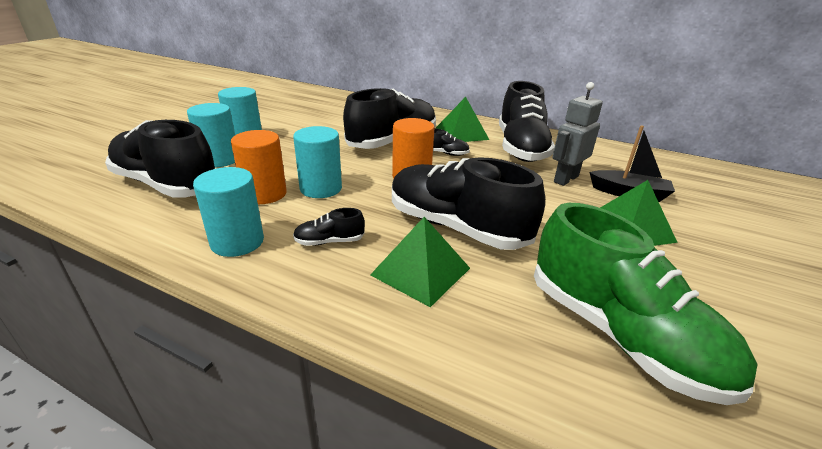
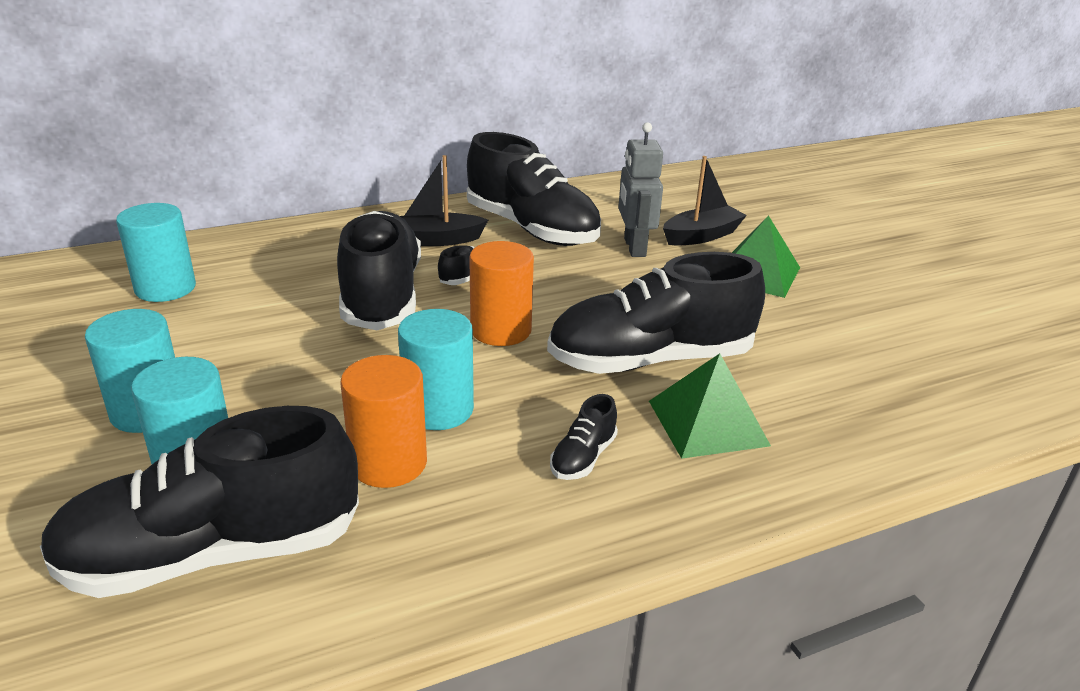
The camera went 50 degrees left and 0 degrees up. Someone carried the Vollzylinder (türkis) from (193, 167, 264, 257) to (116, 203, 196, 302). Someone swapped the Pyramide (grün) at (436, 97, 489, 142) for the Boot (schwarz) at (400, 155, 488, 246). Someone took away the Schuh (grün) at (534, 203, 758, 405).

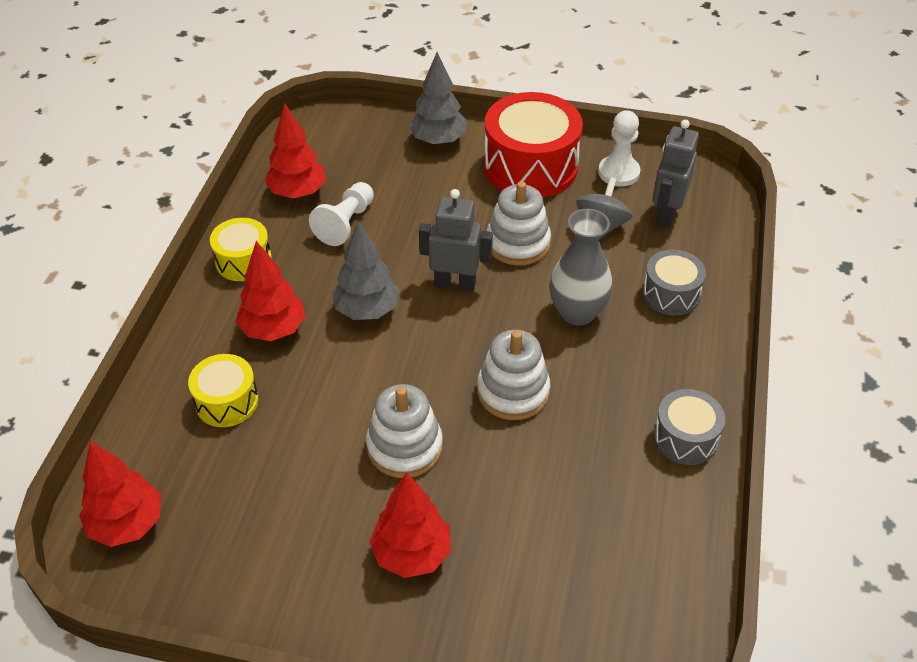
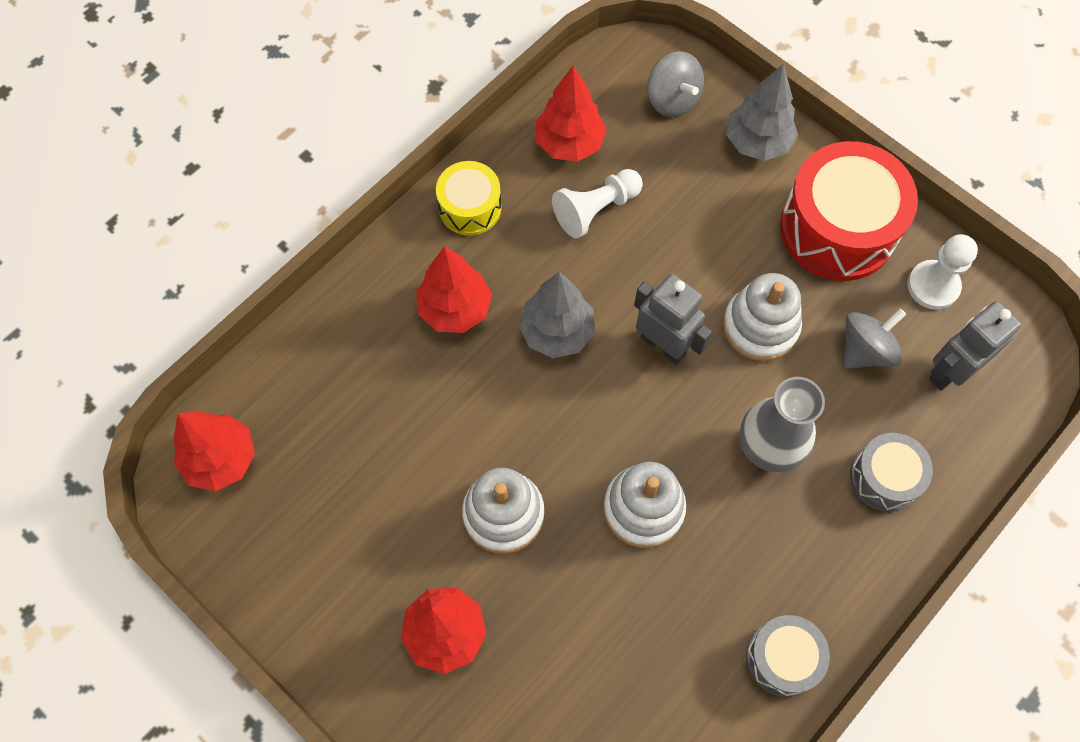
The camera went 30 degrees right and 20 degrees up. Someone took away the Trommel (gelb) at (188, 354, 259, 427). Someone put down the Kreisel (grau) at (648, 51, 704, 117).

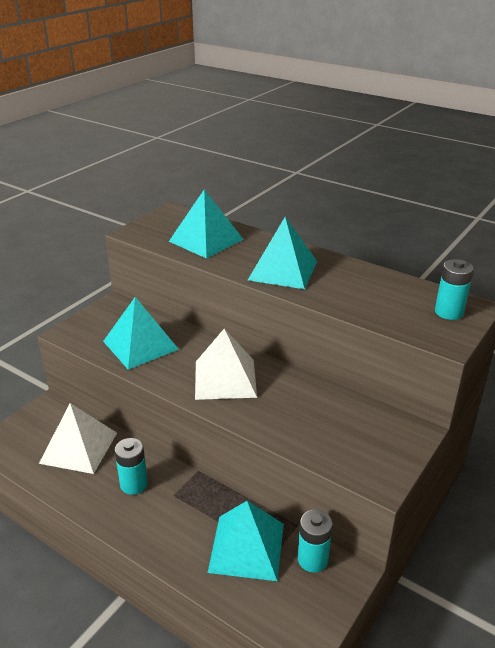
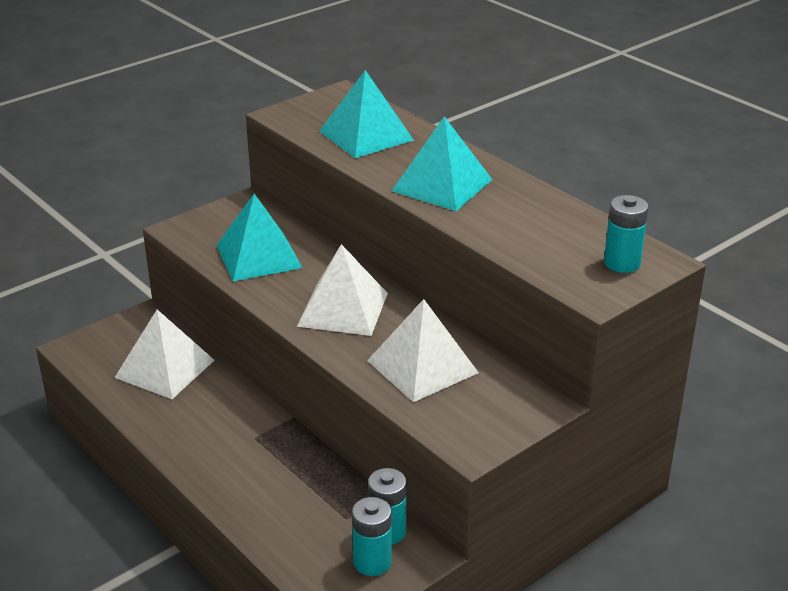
The camera went 15 degrees right and 0 degrees up. Someone carried the Batterie (türkis) from (115, 438, 148, 495) to (352, 497, 392, 576). Someone took away the Pyramide (türkis) at (208, 501, 284, 581). Someone put down the Pyramide (weiß) at (367, 299, 479, 402).

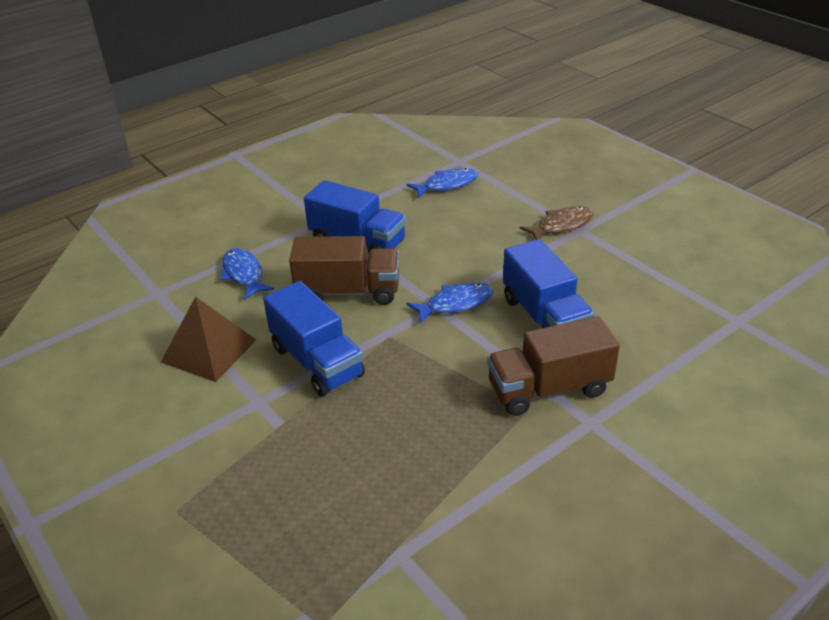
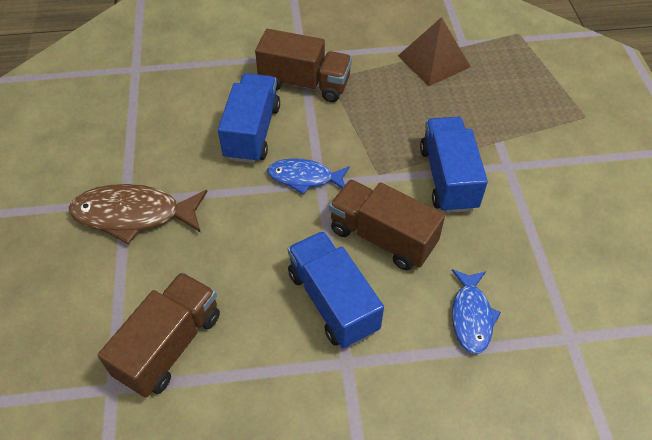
The camera went 150 degrees left and 15 degrees up. Someone carried the Pyramide (braun) from (161, 296, 256, 382) to (398, 17, 471, 86). Someone swapped the Fisch (blau) at (407, 168, 478, 199) for the Lastwagen (braun) at (98, 272, 220, 398). Someone scaled the Fisch (braun) at (519, 206, 593, 240) by 1.58.

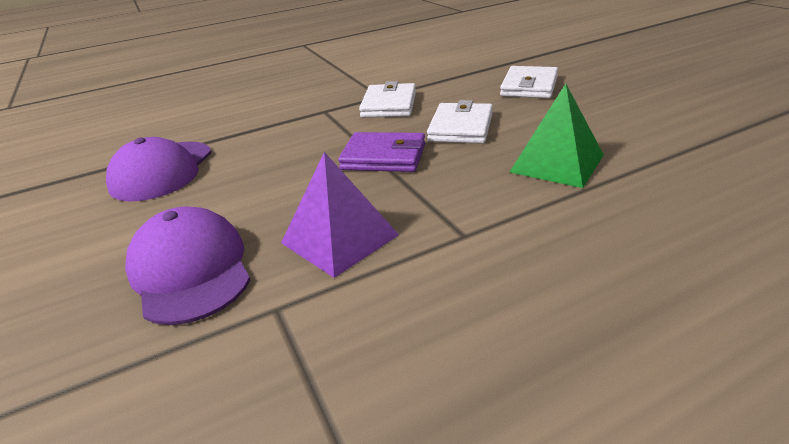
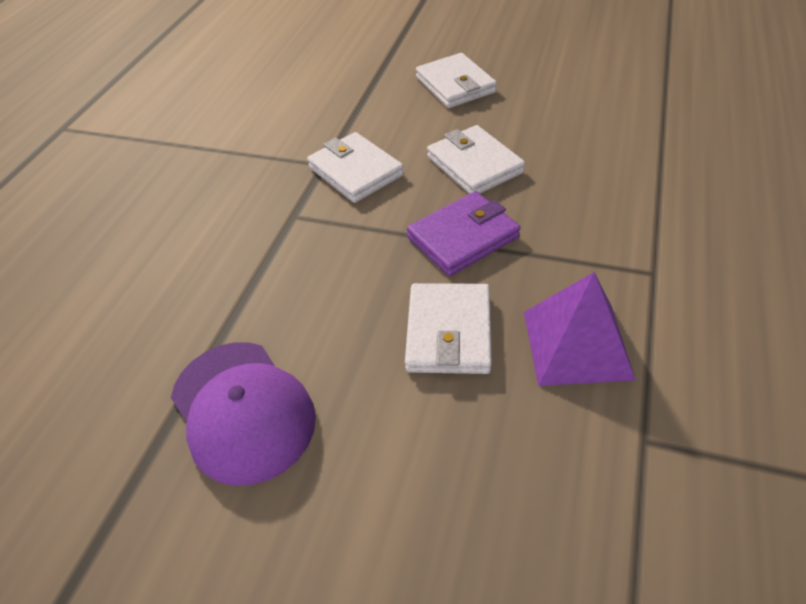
The camera went 45 degrees left and 15 degrees up. Someone took away the Kappe (lila) at (125, 206, 250, 325). Someone took away the Pyramide (grün) at (510, 84, 604, 188). Someone put down the Geldbörse (weiß) at (405, 283, 492, 374).

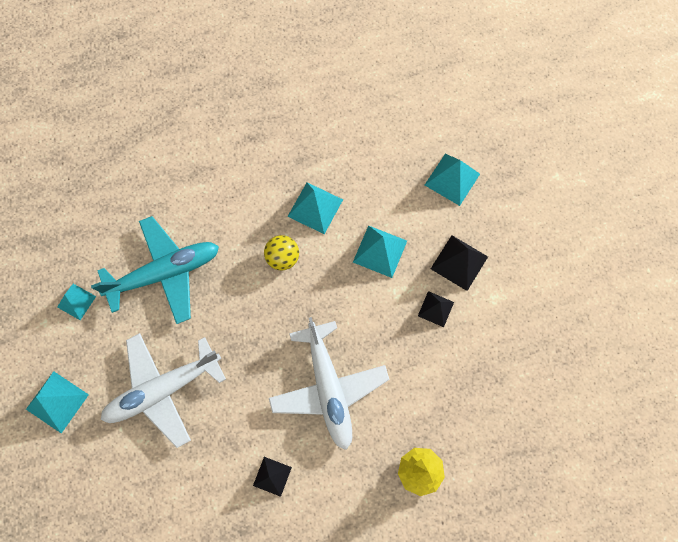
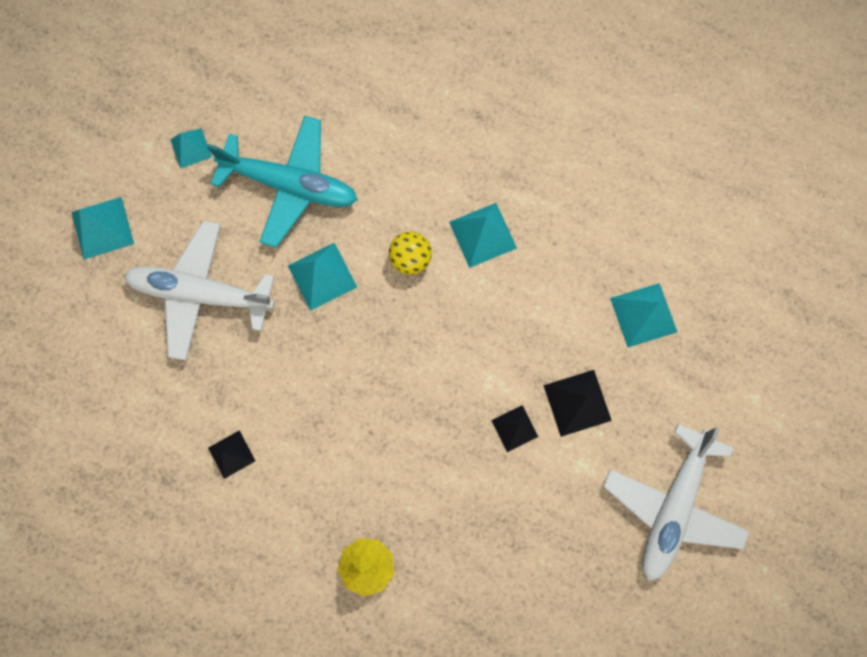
The camera went 40 degrees right and 5 degrees up. Someone carried the Flugzeug (weiß) from (269, 317, 390, 450) to (603, 424, 750, 581). Someone carried the Pyramide (türkis) from (353, 225, 407, 278) to (288, 243, 357, 311).

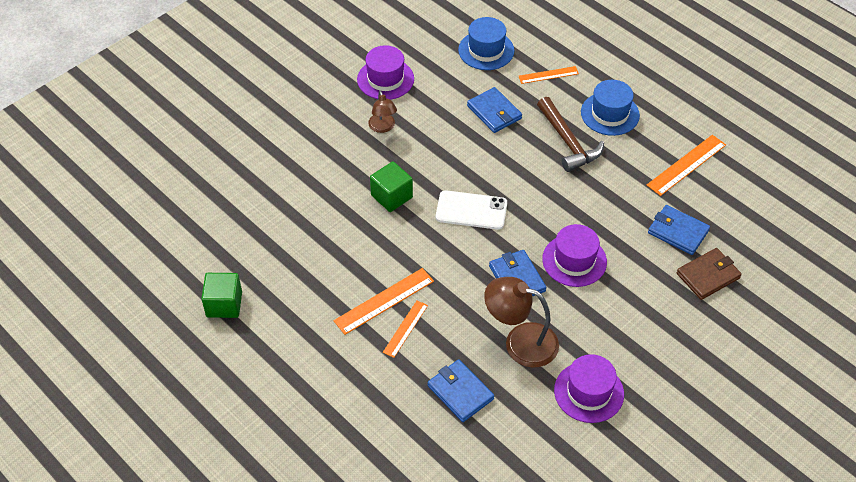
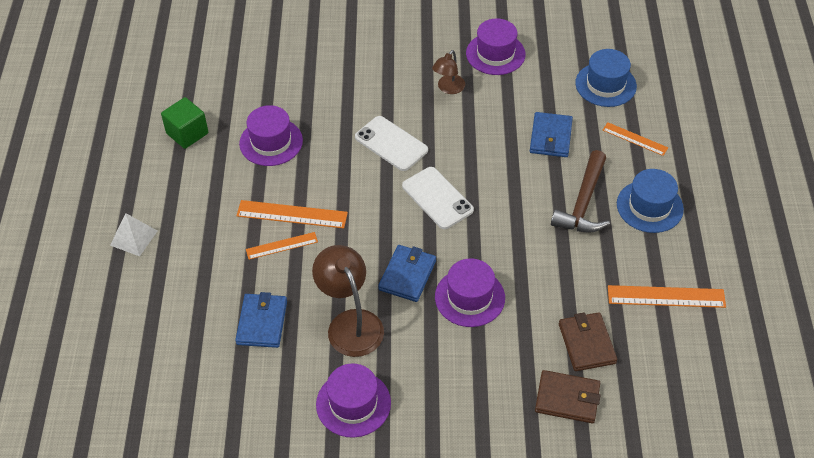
The camera went 45 degrees right and 0 degrees up. Someone swapped the Kubus (grün) at (370, 161, 413, 212) for the Handy (weiß) at (355, 116, 428, 171). Someone repainted the Geldbörse (blau) at (648, 205, 710, 255), which became the Geldbörse (braun) at (559, 312, 617, 371). Someone put down the Pyramide (weiß) at (110, 213, 157, 256). Someone put down the Hut (lila) at (239, 105, 303, 166).

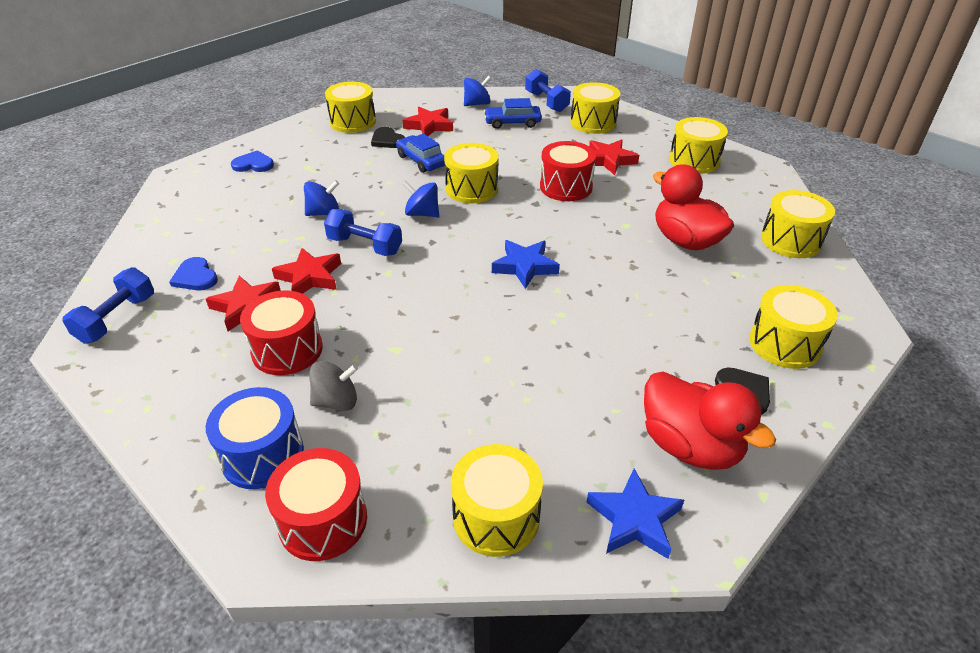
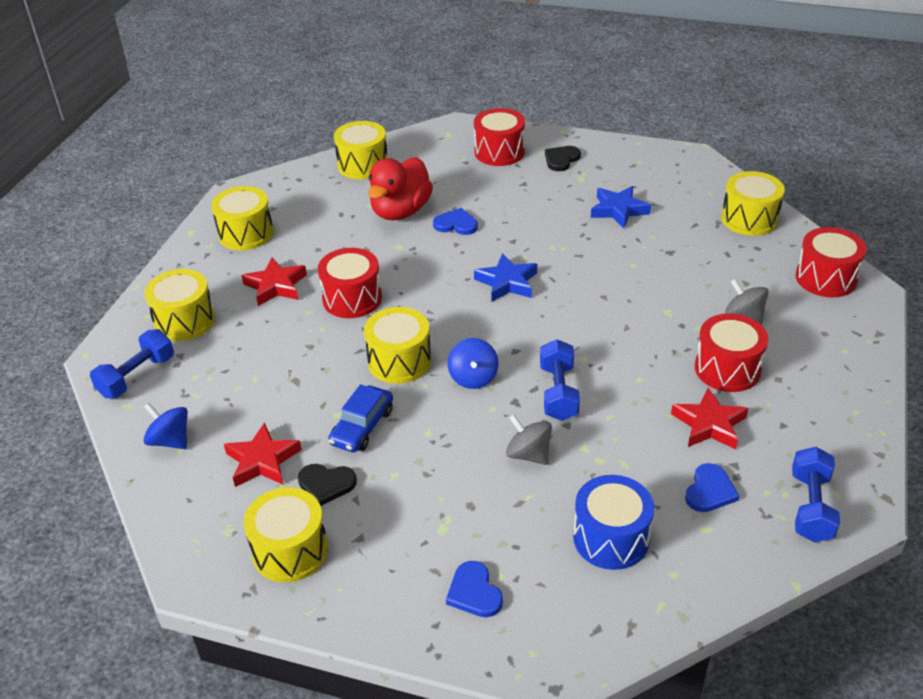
The camera went 115 degrees left and 0 degrees up. Someone rotated the Hantel (blau) at (62, 267, 154, 344) by 75 degrees counterclockwise. Someone carried the Trommel (blau) from (206, 387, 304, 489) to (573, 475, 654, 570). Someone took away the Stern (rot) at (272, 248, 341, 294). Someone repainted the Kreisel (blau) at (304, 180, 339, 216), which became the Kreisel (grau) at (506, 414, 552, 465). Someone rotated the Herz (schwarz) at (371, 127, 405, 148) by 75 degrees clockwise. Someone took away the Auto (blau) at (484, 98, 542, 129). Someone carried the Stern (blau) from (587, 469, 684, 559) to (591, 186, 651, 228). Someone took away the Ente (rot) at (644, 371, 776, 470). Someone repainted the Trommel (gelb) at (749, 285, 838, 369), which became the Trommel (rot) at (474, 108, 525, 166). Someone put down the Herz (blau) at (433, 208, 478, 235).

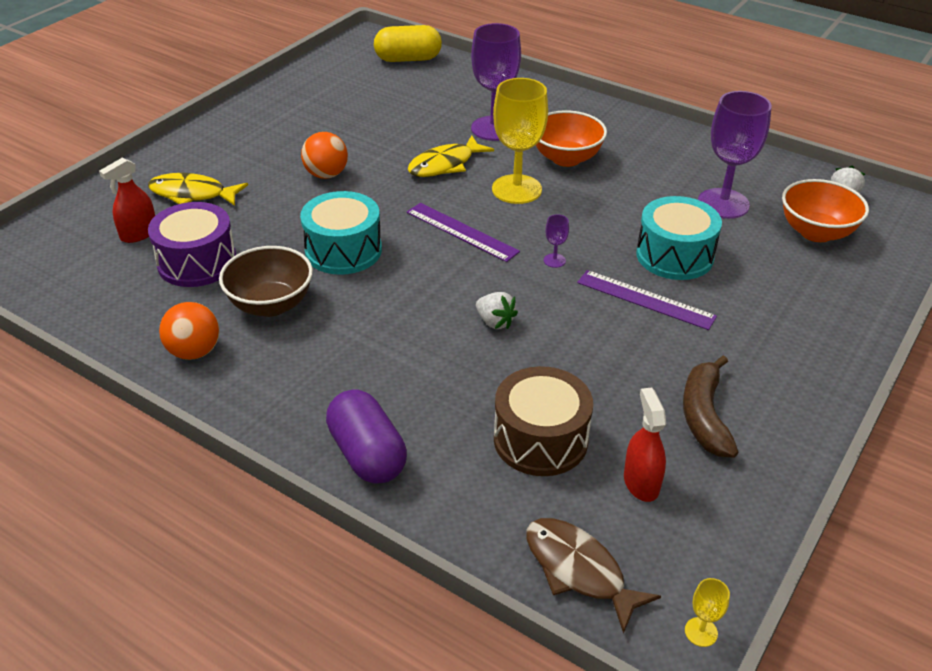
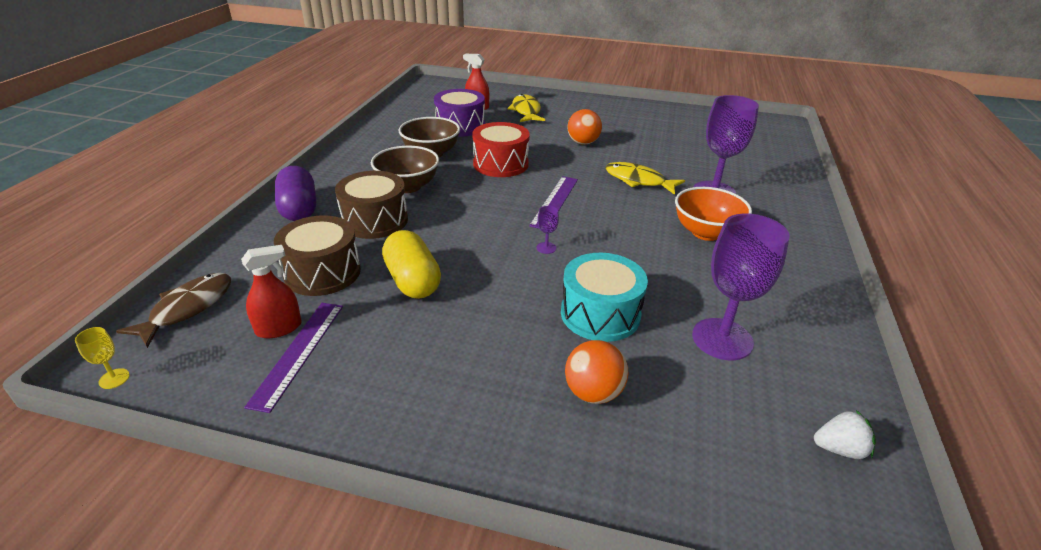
The camera went 70 degrees right and 5 degrees down. Someone carried the Ball (orange) from (159, 302, 219, 360) to (565, 340, 628, 404). Someone repainted the Trommel (türkis) at (300, 191, 382, 275), which became the Trommel (rot) at (472, 122, 530, 177). Someone rotated the Kapsel (lila) at (326, 389, 407, 484) by 60 degrees counterclockwise. Someone carried the Kapsel (gelb) from (374, 25, 442, 62) to (382, 230, 441, 299). Someone took away the Erdbeere (weiß) at (476, 292, 518, 329). Someone took away the Kelch (gelb) at (492, 78, 548, 204). Someone carried the Lineal (lila) from (577, 270, 717, 330) to (244, 303, 343, 413). Someone took away the Banane (braun) at (683, 356, 739, 458). Someone took away the Schüssel (orange) at (782, 179, 869, 242). Someone put down the Trommel (braun) at (335, 171, 408, 239). Someone put down the Schüssel (braun) at (371, 146, 439, 193).

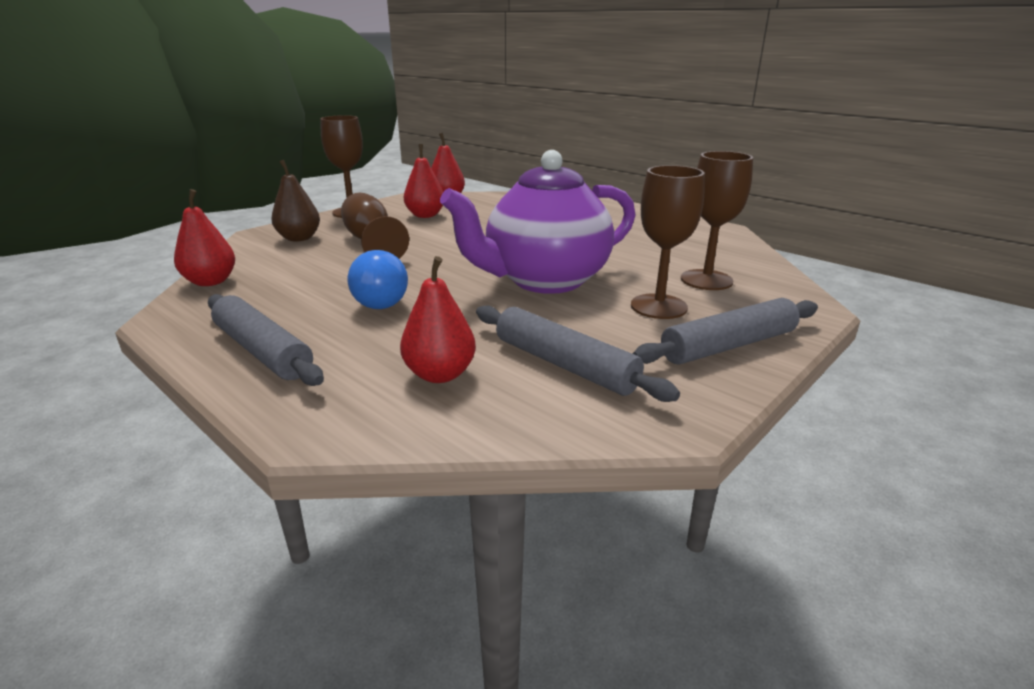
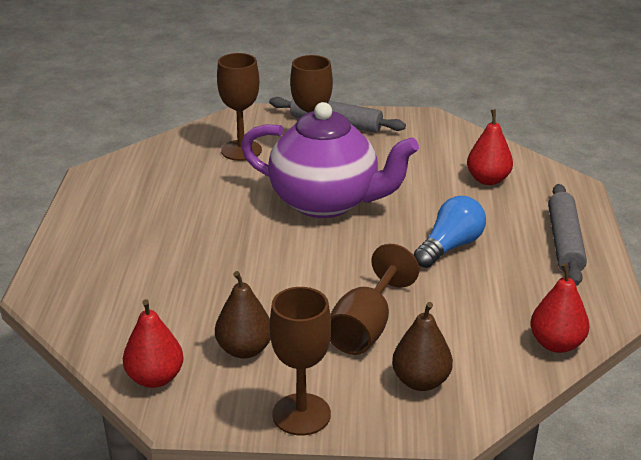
The camera went 130 degrees left and 5 degrees up. Someone repainted the Birne (rot) at (404, 144, 443, 218), which became the Birne (braun) at (215, 271, 271, 359). Someone took away the Nudelholz (grau) at (476, 305, 680, 402).

